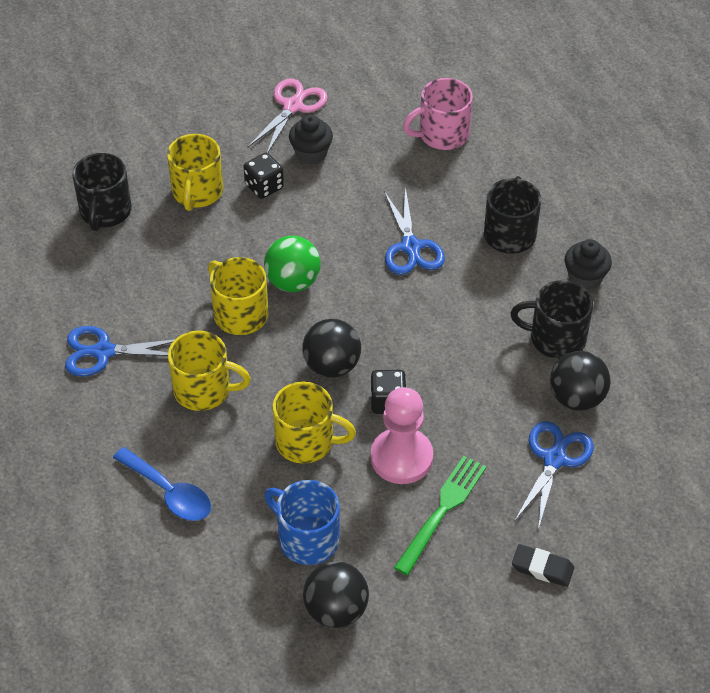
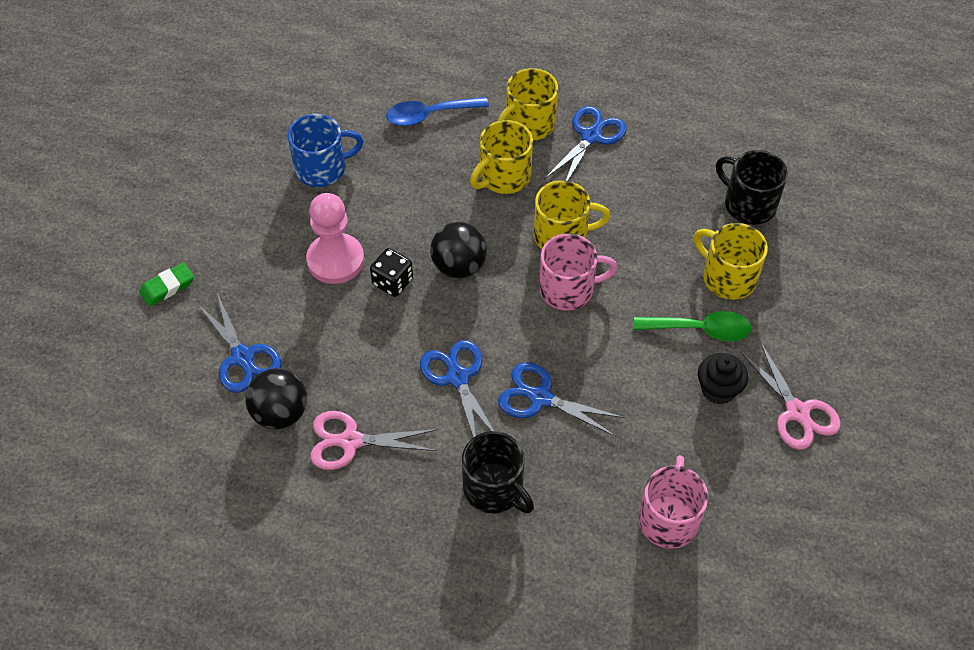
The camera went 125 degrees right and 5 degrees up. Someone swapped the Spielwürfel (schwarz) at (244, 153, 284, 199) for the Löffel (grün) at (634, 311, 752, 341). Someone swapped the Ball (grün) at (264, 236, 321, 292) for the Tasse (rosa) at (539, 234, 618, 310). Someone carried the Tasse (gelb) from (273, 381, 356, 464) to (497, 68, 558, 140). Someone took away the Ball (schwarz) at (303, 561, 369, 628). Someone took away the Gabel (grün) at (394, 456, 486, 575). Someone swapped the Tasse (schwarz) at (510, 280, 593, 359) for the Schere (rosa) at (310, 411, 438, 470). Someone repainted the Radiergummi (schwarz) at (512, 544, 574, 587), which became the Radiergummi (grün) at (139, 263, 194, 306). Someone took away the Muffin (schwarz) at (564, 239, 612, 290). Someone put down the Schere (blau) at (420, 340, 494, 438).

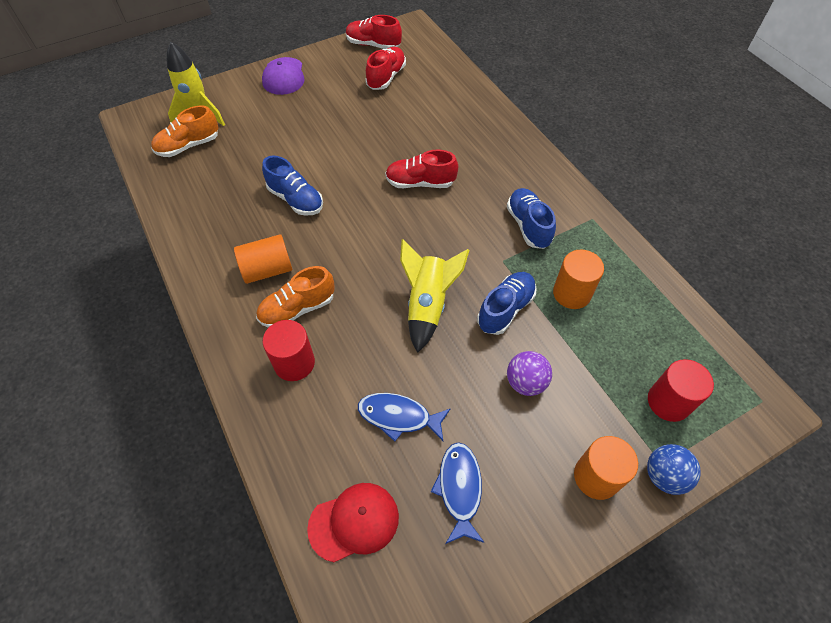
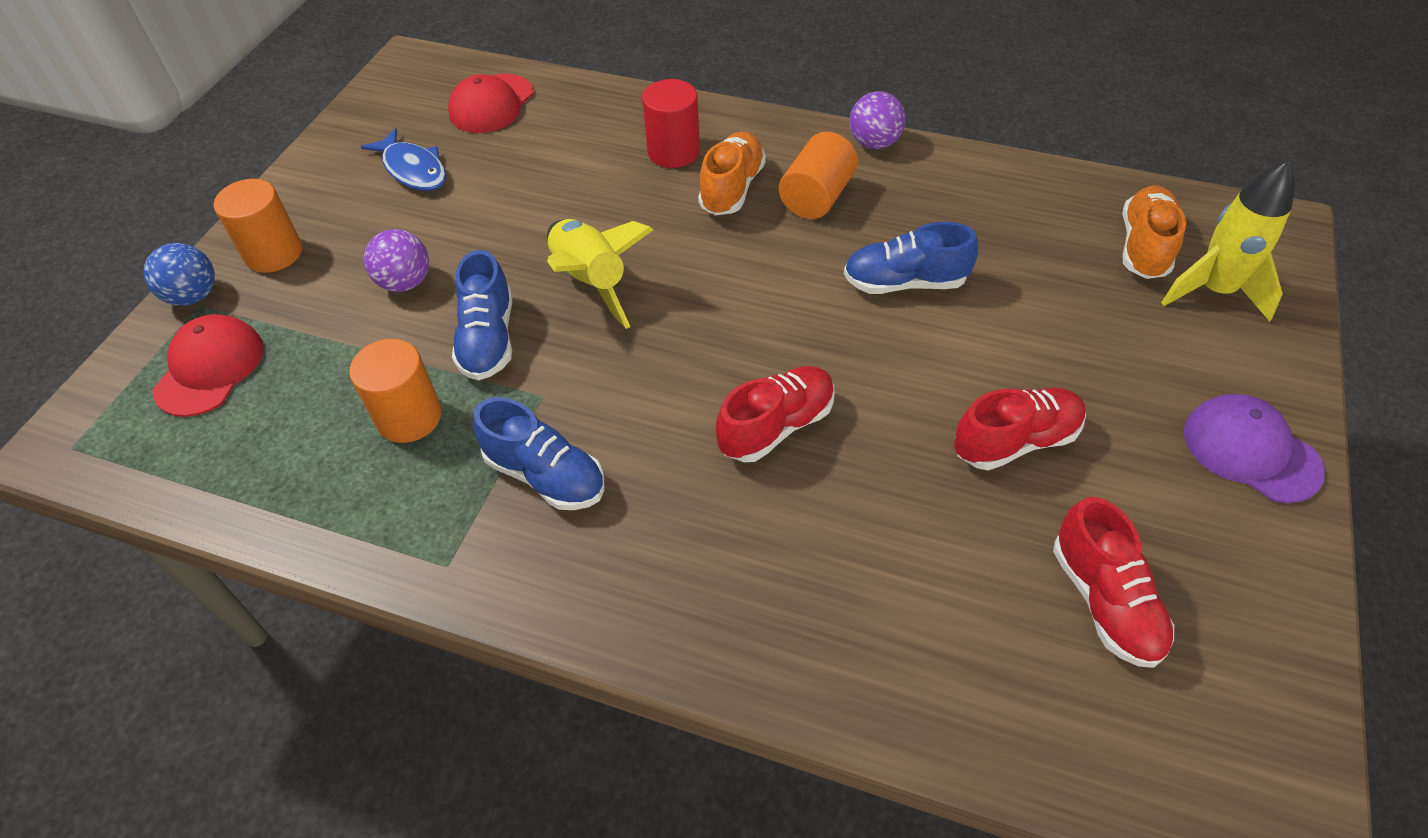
The camera went 140 degrees right and 5 degrees down. Someone carried the Schuh (rot) from (346, 15, 402, 49) to (954, 388, 1086, 470). Someone took away the Fisch (blau) at (358, 393, 451, 441). Someone swapped the Vollzylinder (rot) at (648, 359, 714, 422) for the Kappe (rot) at (153, 314, 264, 417). Someone put down the Ball (lila) at (850, 91, 905, 149).

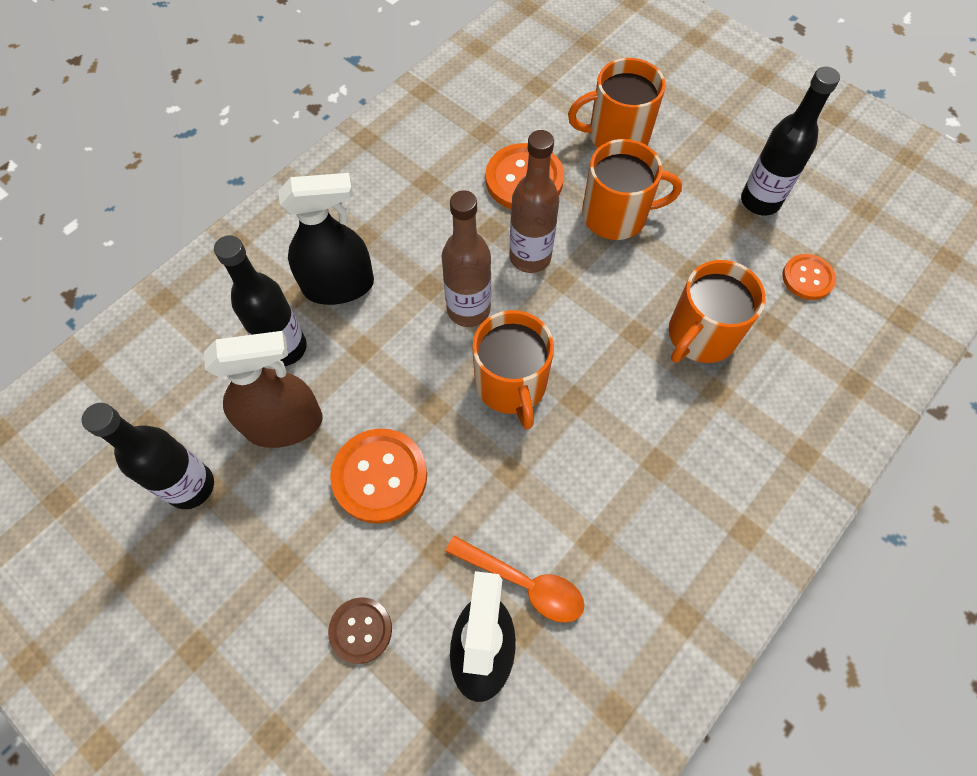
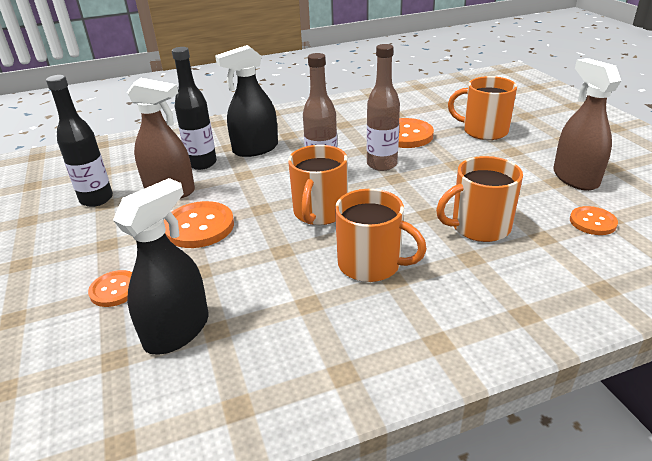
The camera went 30 degrees right and 30 degrees down. Someone rotated the Sprühflasche (schwarz) at (278, 173, 374, 305) by 135 degrees clockwise. Someone repainted the Knopf (braun) at (328, 597, 392, 664), which became the Knopf (orange) at (88, 270, 132, 307). Someone took away the Löffel (orange) at (445, 536, 585, 623). Someone carried the Tasse (orange) from (582, 139, 682, 240) to (335, 189, 427, 282). Someone swapped the Flasche (schwarz) at (741, 67, 840, 215) for the Sprühflasche (braun) at (553, 58, 621, 191).

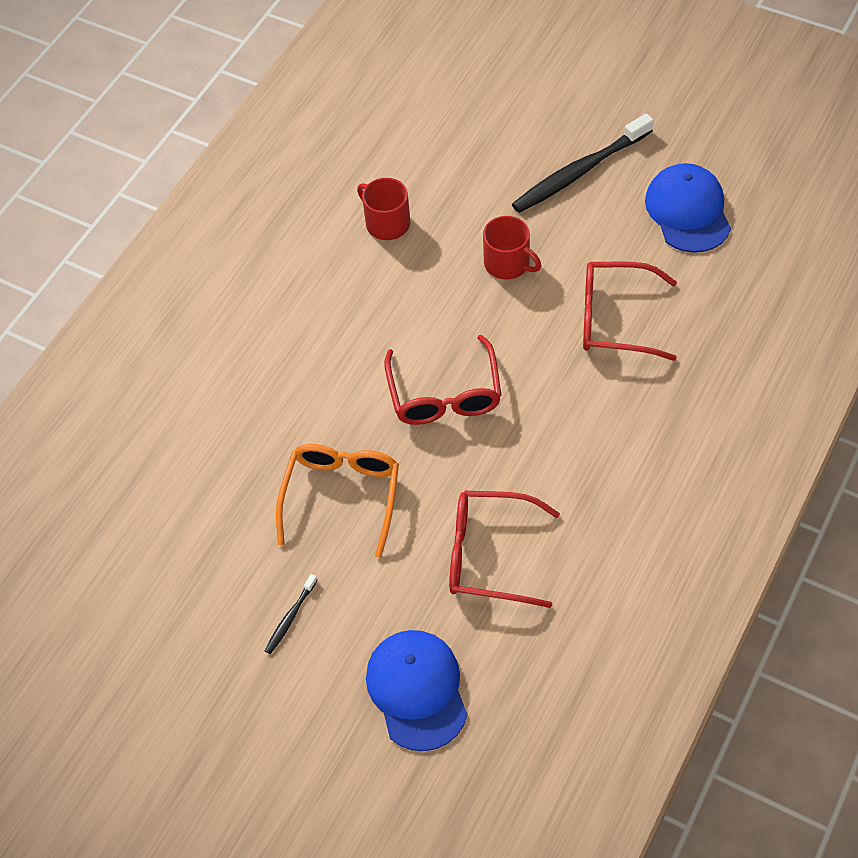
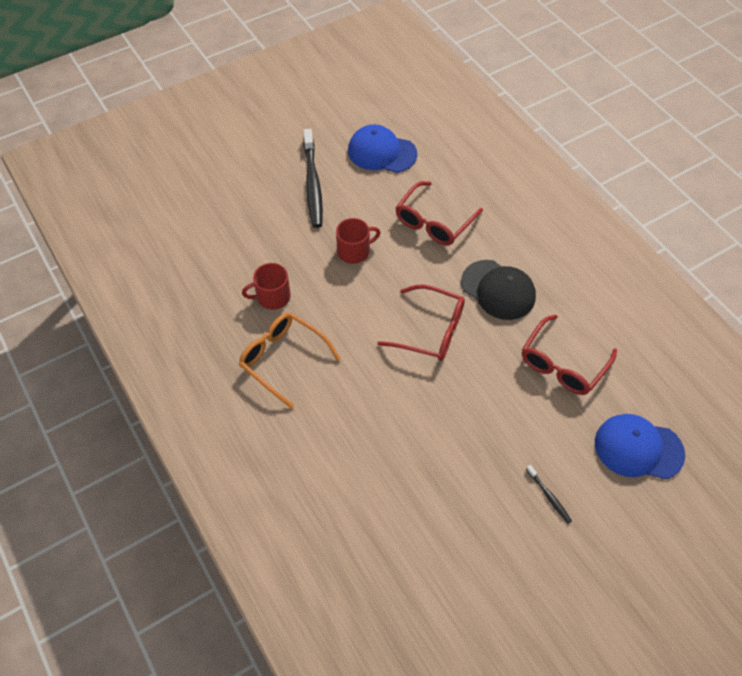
The camera went 65 degrees left and 0 degrees up. Someone carried the Brille (orange) from (276, 444, 399, 558) to (239, 313, 341, 409). Someone put down the Kappe (schwarz) at (461, 260, 536, 320).

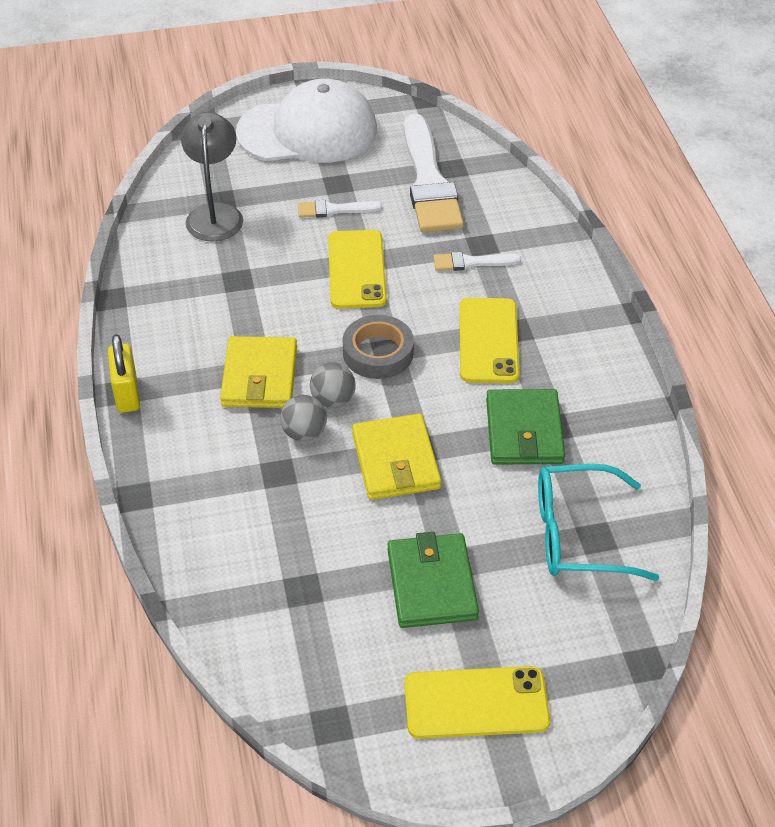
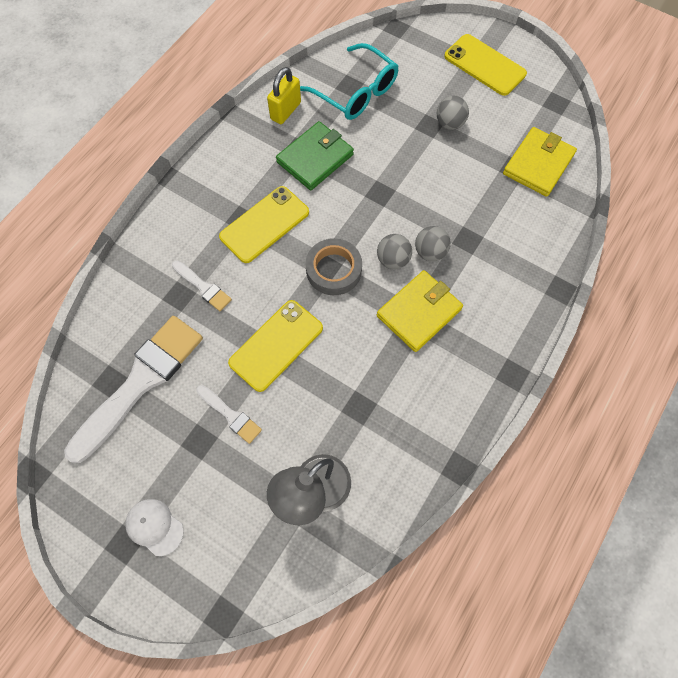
The camera went 135 degrees left and 20 degrees up. Someone carried the Vorhängeschloss (gelb) from (108, 334, 140, 413) to (267, 67, 301, 124). Someone scaled the Kappe (weiß) at (236, 79, 377, 163) by 0.41. Someone carried the Geldbörse (gelb) from (352, 414, 441, 500) to (503, 127, 577, 197). Someone swapped the Geldbörse (grün) at (387, 532, 479, 628) for the Ball (grau) at (437, 96, 469, 130).

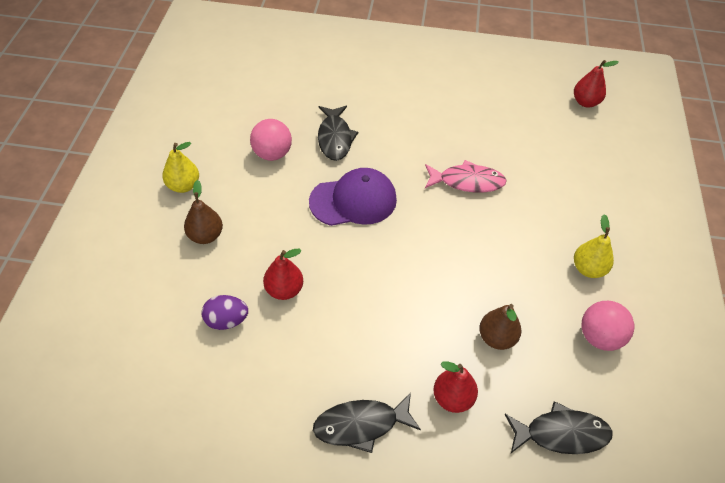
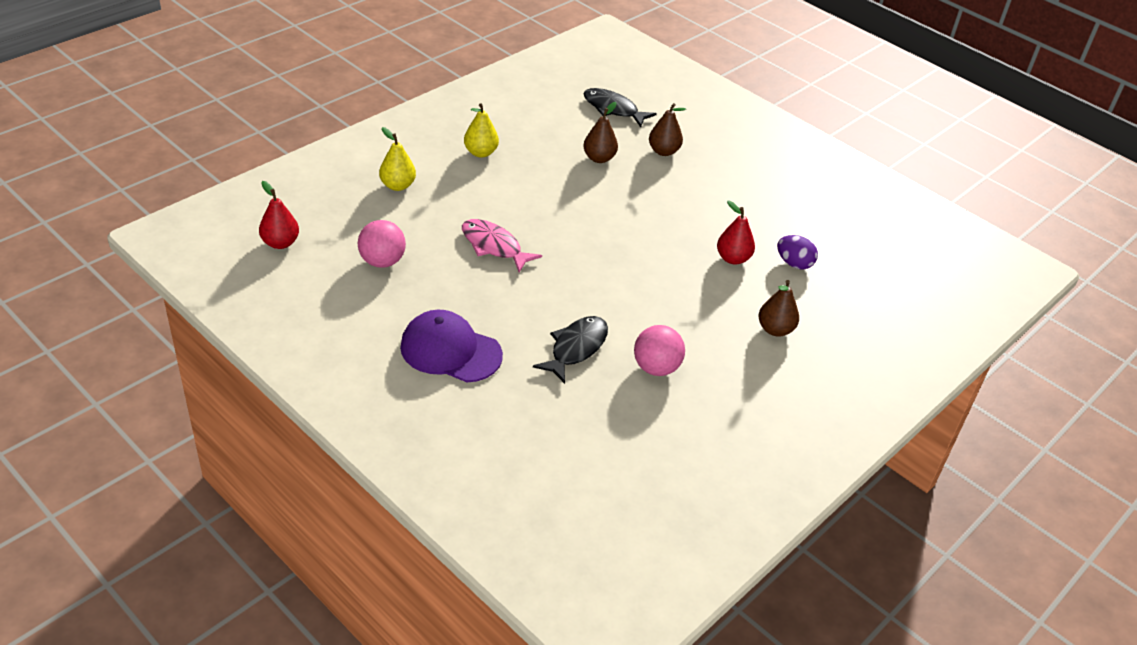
The camera went 145 degrees left and 10 degrees down. Someone carried the Birne (gelb) from (162, 142, 199, 193) to (379, 127, 416, 191). Someone carried the Kappe (lila) from (309, 168, 397, 226) to (400, 310, 503, 382). Someone took away the Fisch (schwarz) at (313, 393, 421, 453). Someone repainted the Birne (rot) at (433, 361, 478, 413), which became the Birne (braun) at (649, 103, 686, 156). Someone carried the Ball (rosa) from (581, 301, 634, 351) to (358, 220, 406, 268).

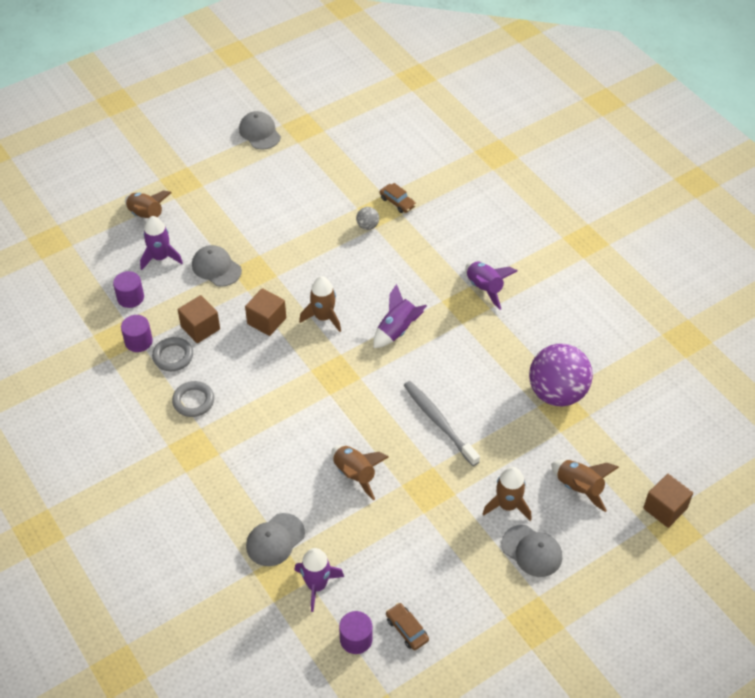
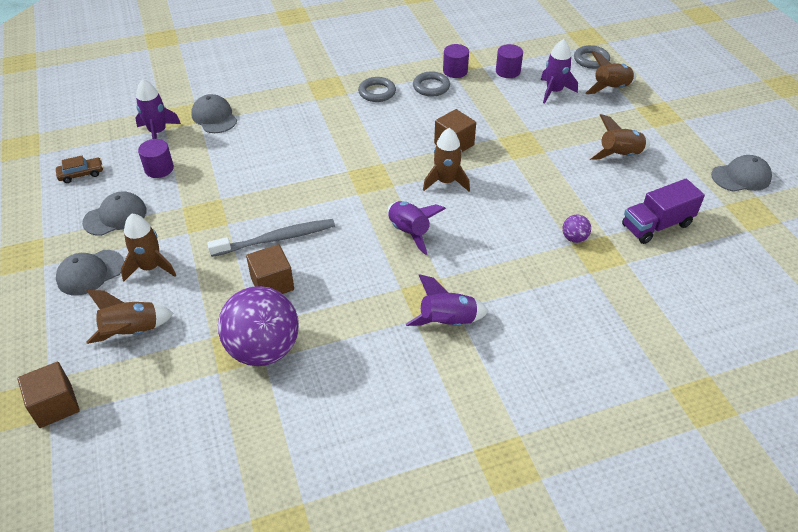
The camera went 105 degrees right and 5 degrees down. Someone carried the Kubus (braun) from (178, 295, 220, 343) to (246, 244, 294, 294). Someone carried the Kappe (grau) from (192, 245, 242, 287) to (82, 191, 147, 236). Someone carried the Rakete (braun) from (332, 445, 389, 500) to (589, 114, 650, 160). Someone carried the Vollzylinder (lila) from (339, 611, 373, 654) to (138, 139, 174, 178). Someone repainted the Ball (grau) at (356, 207, 379, 230), which became the Ball (lila) at (562, 215, 591, 243). Someone took away the Auto (braun) at (380, 183, 416, 213). Someone put down the Ring (grau) at (574, 45, 610, 69). Someone put down the Lastwagen (lila) at (622, 179, 705, 244).

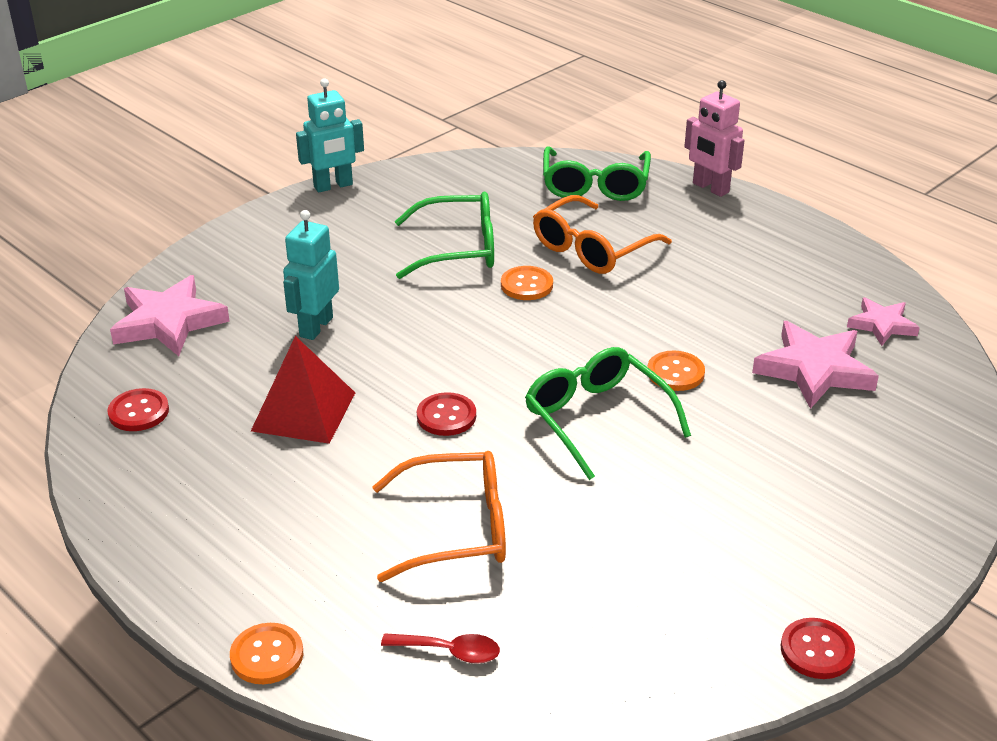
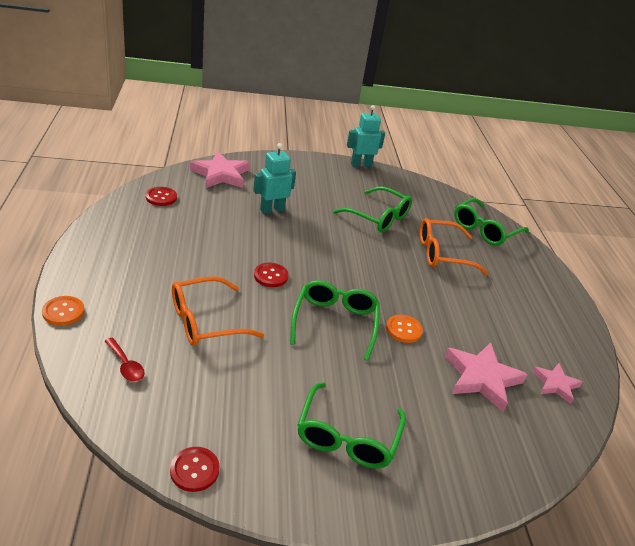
The camera went 35 degrees right and 0 degrees up. Someone took away the Pyramide (rot) at (251, 336, 355, 444). Someone rotated the Roboter (türkis) at (296, 78, 364, 193) by 150 degrees clockwise. Someone rotated the Brille (orange) at (372, 451, 506, 582) by 120 degrees clockwise. Someone took away the Knopf (orange) at (501, 266, 553, 300). Someone took away the Roboter (rosa) at (684, 80, 745, 197). Someone carried the Knopf (rot) from (781, 618, 855, 679) to (170, 447, 220, 492). Someone put down the Brille (grün) at (297, 382, 406, 469).

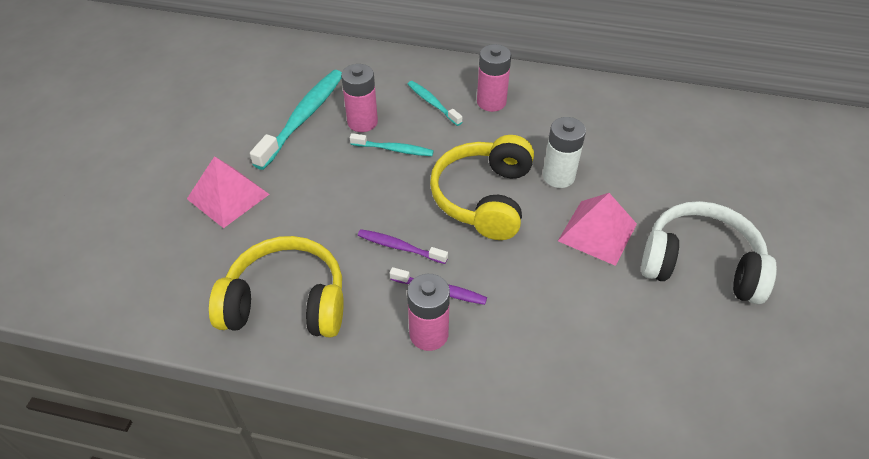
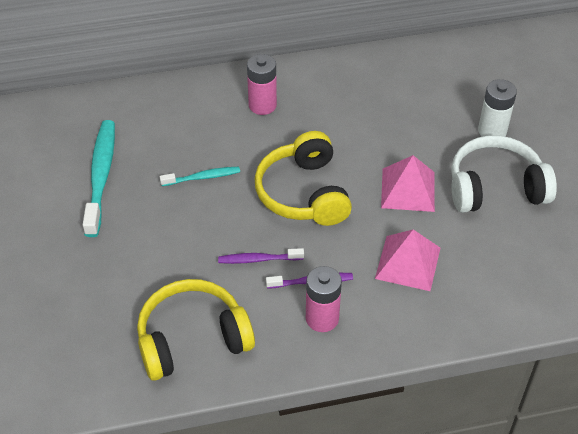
The camera went 25 degrees left and 0 degrees up. Someone carried the Pyramide (rosa) from (187, 156, 270, 228) to (375, 229, 440, 291). Someone took away the Batterie (rosa) at (341, 64, 378, 132). Someone took away the Zahnbürste (türkis) at (408, 81, 462, 126). Someone carried the Batterie (weiß) from (543, 117, 586, 188) to (478, 79, 517, 137).

